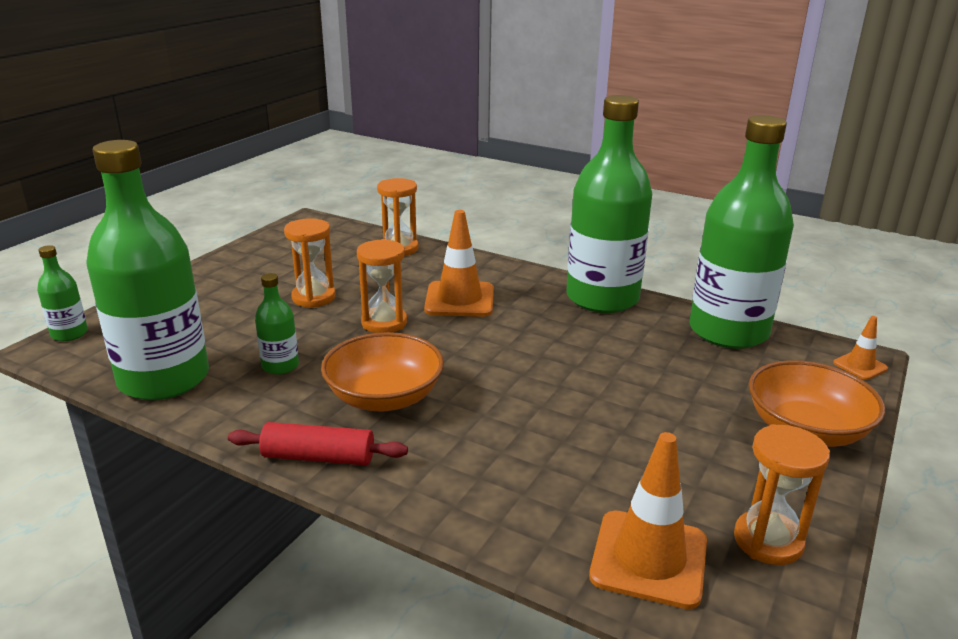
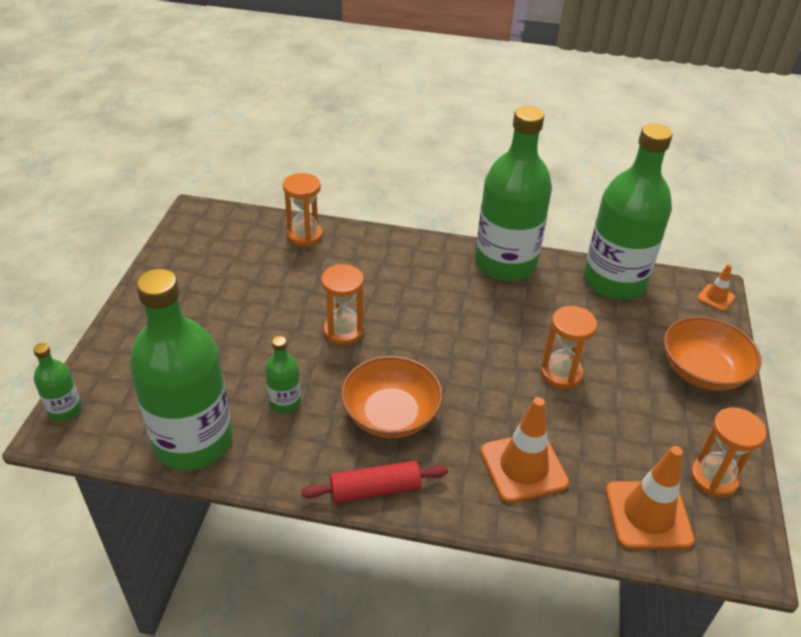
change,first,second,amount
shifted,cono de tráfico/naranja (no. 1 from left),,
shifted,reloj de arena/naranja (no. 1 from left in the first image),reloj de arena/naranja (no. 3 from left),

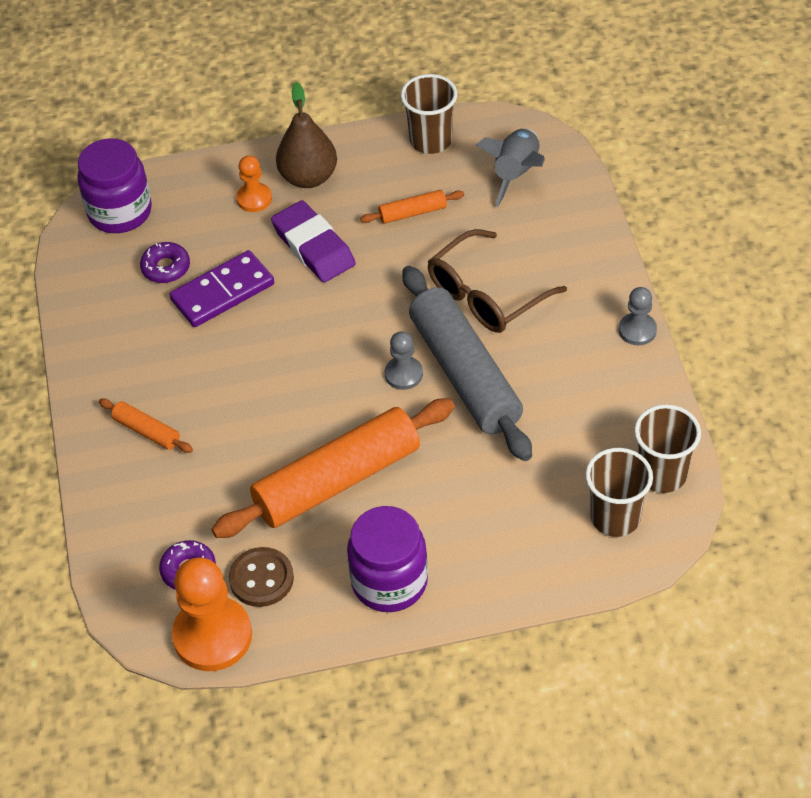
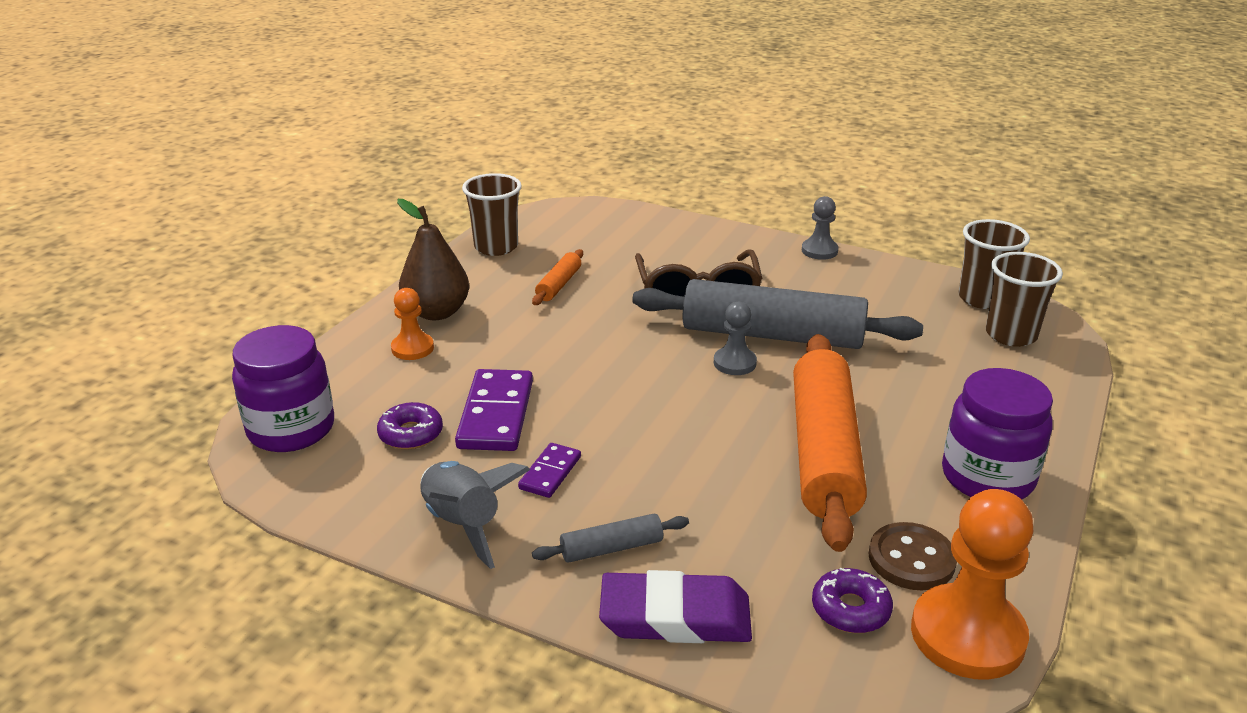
change,first,second,amount
shifted,cohete/gris,,
shifted,goma de borrar/morado,,
repainted,rodillo/naranja (no. 1 from left),rodillo/gris (no. 1 from left),
new,,ficha de dominó/morado (no. 2 from left),

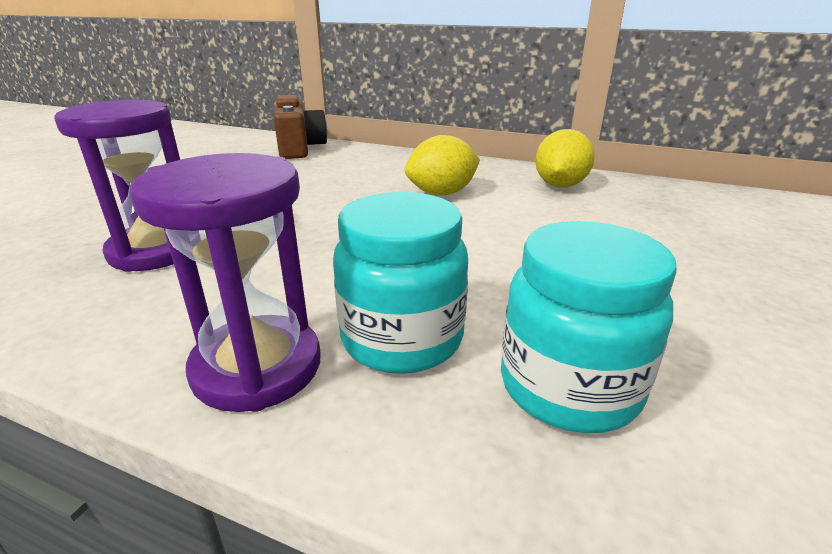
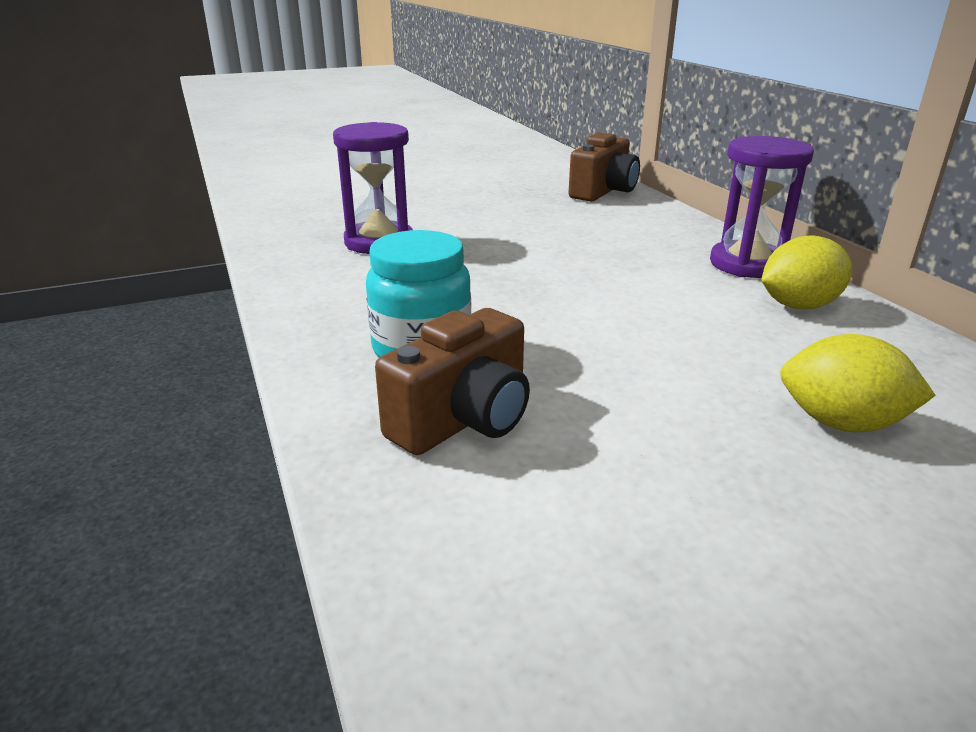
change,first,second,amount
shifted,limón/amarillo (no. 1 from left in the first image),limón/amarillo (no. 2 from left),
shifted,reloj de arena/morado (no. 2 from left),,
swapped,tarro/turquesa (no. 2 from left),cámara/marrón (no. 1 from left),

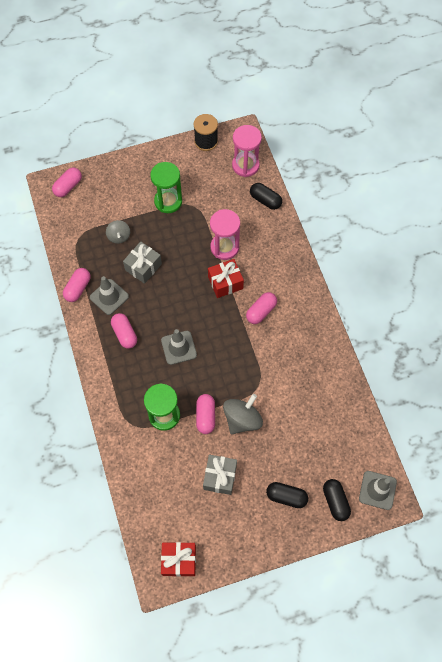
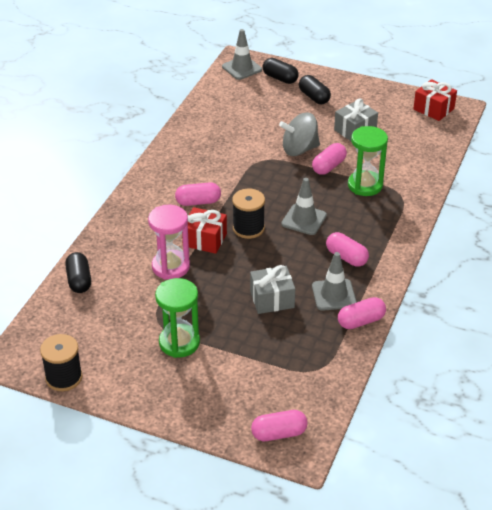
change,first,second,amount
gone,reloj de arena/rosa (no. 2 from left),,
gone,peonza/gris (no. 1 from left),,
rotated,cápsula/rosa (no. 3 from left in the first image),cápsula/rosa (no. 4 from left),60 degrees counterclockwise
rotated,cápsula/negro (no. 3 from left in the first image),cápsula/negro (no. 2 from left),75 degrees counterclockwise
new,,carrete/negro (no. 2 from left),

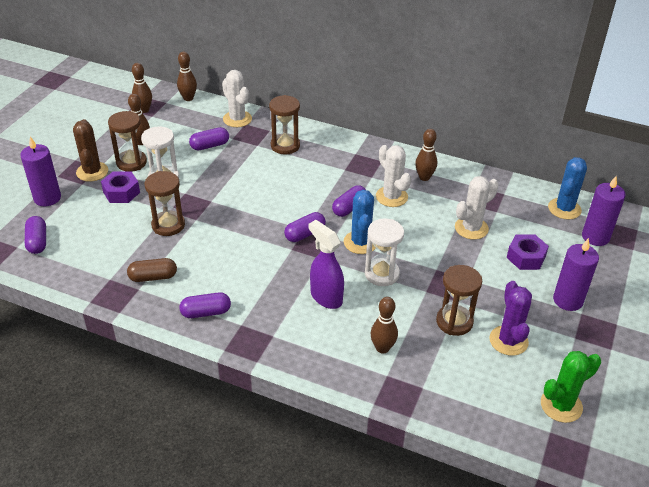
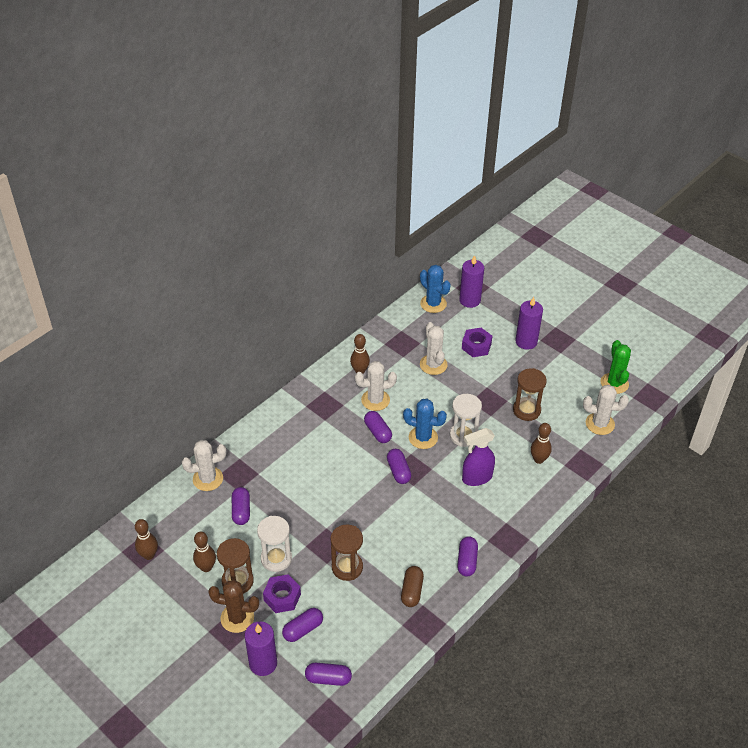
change,first,second,amount
gone,bolo/marrón (no. 3 from left),,
gone,reloj de arena/marrón (no. 3 from left),,
gone,cactus/morado,,
new,,cactus/blanco (no. 4 from left),
new,,cápsula/morado (no. 2 from left),

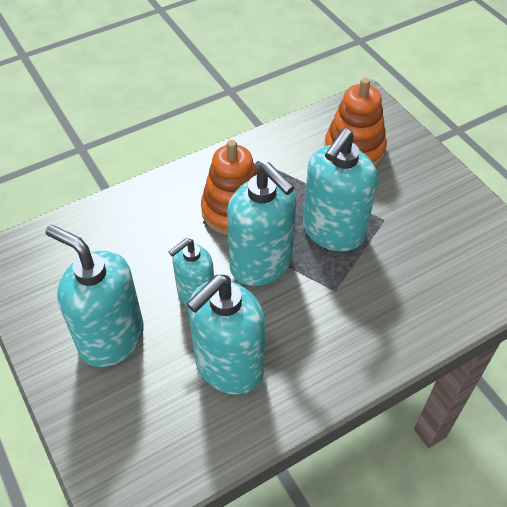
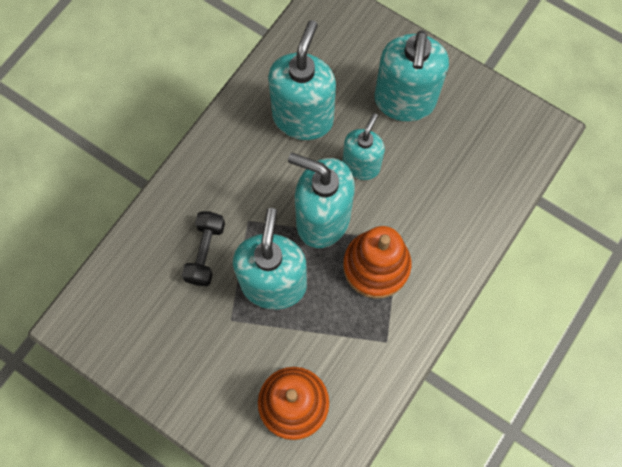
change,first,second,amount
rotated,dispensador de jabón/turquesa (no. 1 from left in the first image),dispensador de jabón/turquesa (no. 5 from left),90 degrees clockwise
new,,mancuerna/negro,

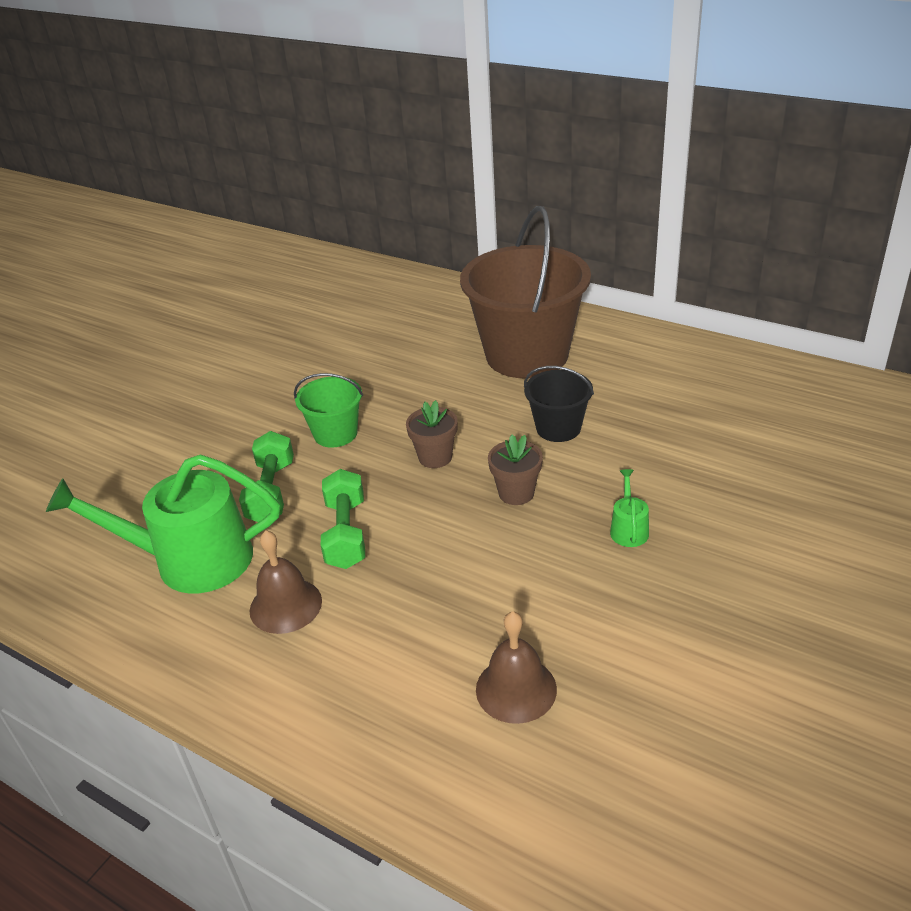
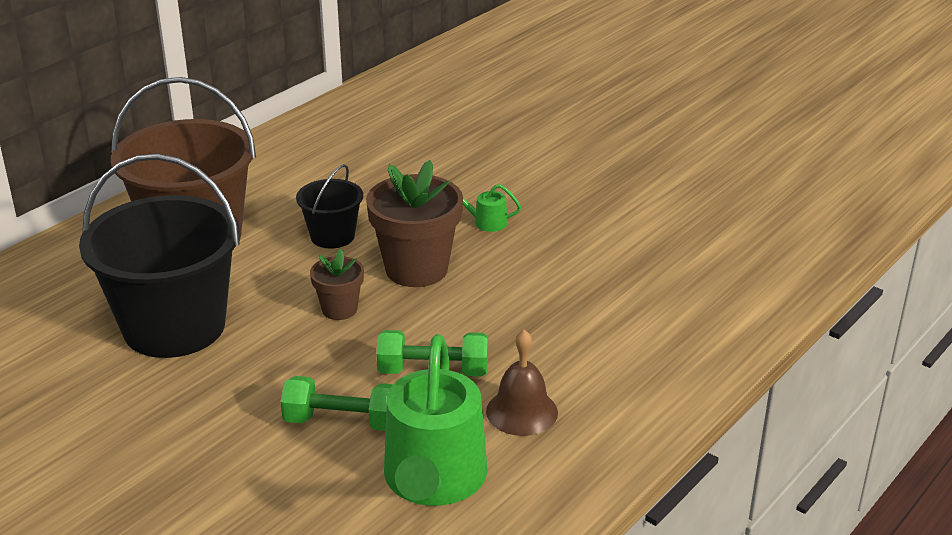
change,first,second,amount
gone,balde/verde,,
scaled,maceta/marrón (no. 2 from left),,x1.85
gone,campana/marrón (no. 2 from left),,
new,,balde/negro (no. 1 from left),

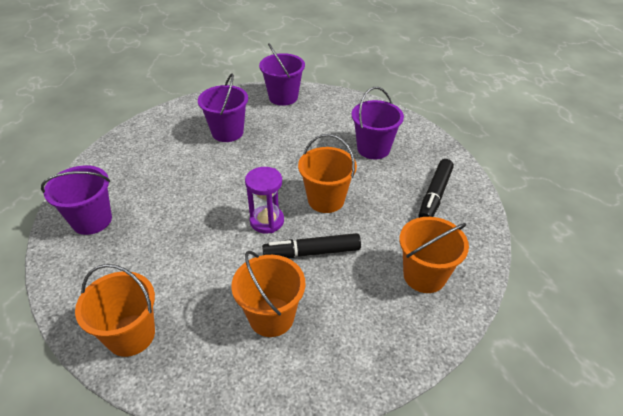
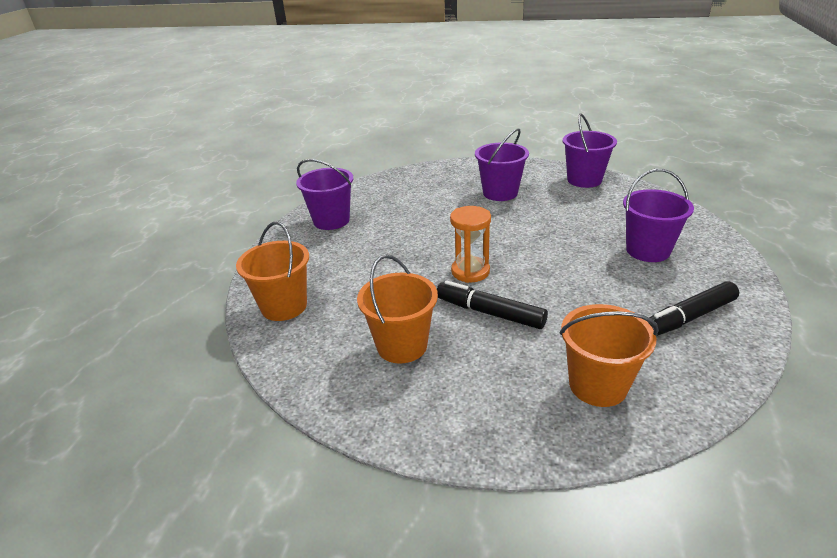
change,first,second,amount
gone,balde/naranja (no. 3 from left),,
repainted,reloj de arena/morado,reloj de arena/naranja,

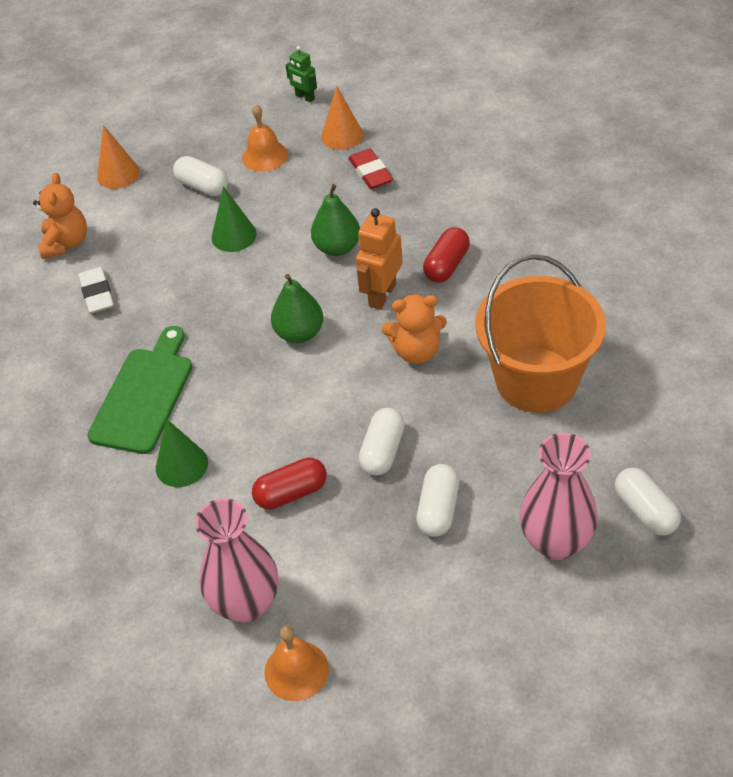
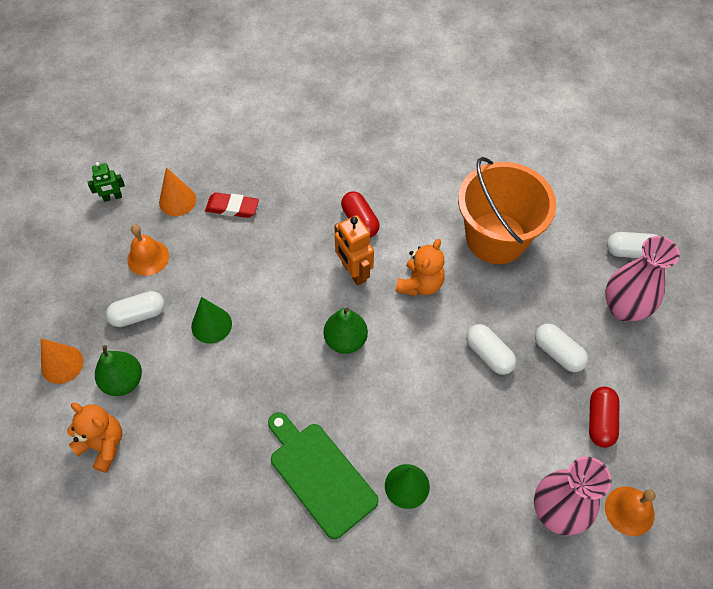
change,first,second,amount
shifted,pera/verde (no. 2 from left in the first image),pera/verde (no. 1 from left),
gone,goma de borrar/blanco,,
shifted,cápsula/rojo (no. 1 from left in the first image),cápsula/rojo (no. 2 from left),

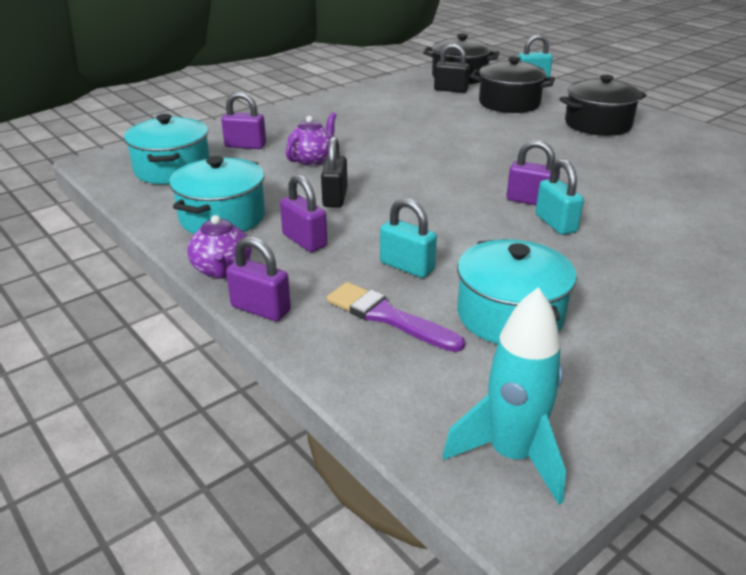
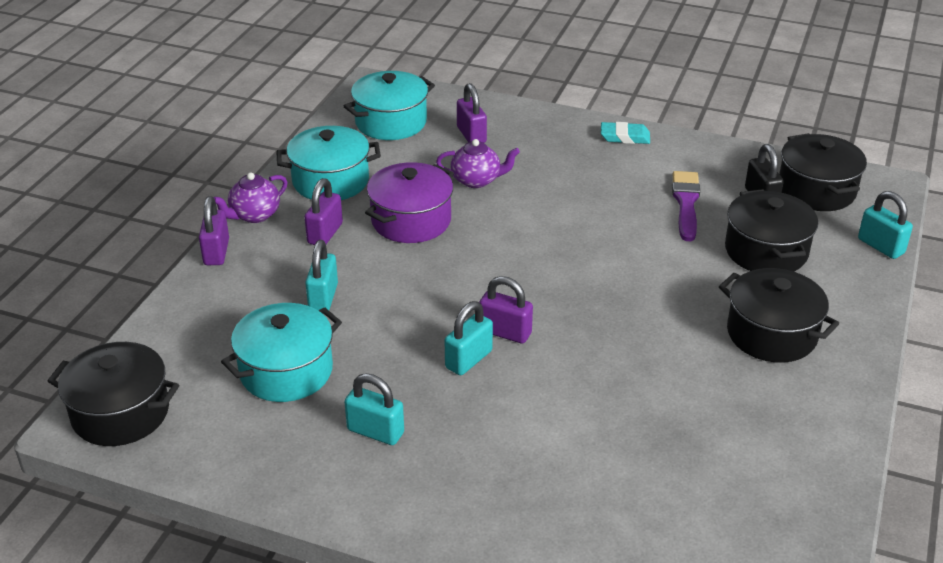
change,first,second,amount
swapped,candado/negro (no. 1 from left),olla/morado,
rotated,candado/morado (no. 4 from left),,60 degrees counterclockwise
shifted,pincel/morado,,
swapped,cohete/turquesa,olla/negro (no. 1 from left),
new,,goma de borrar/turquesa,
new,,candado/turquesa (no. 2 from left),

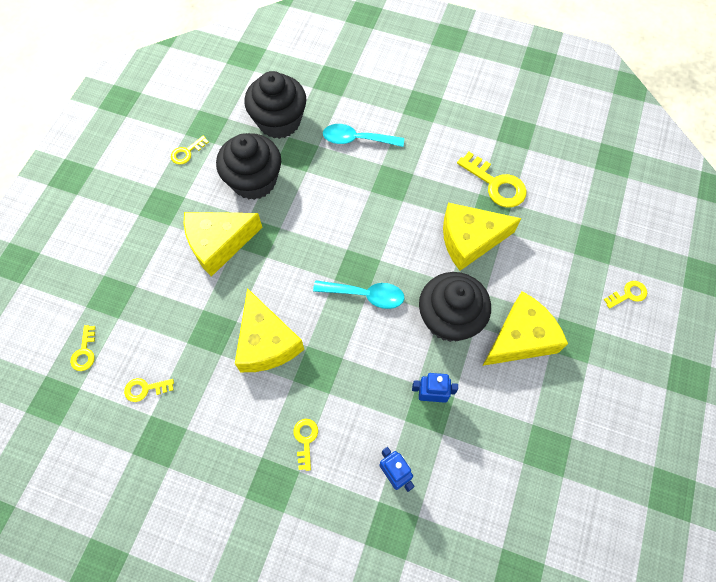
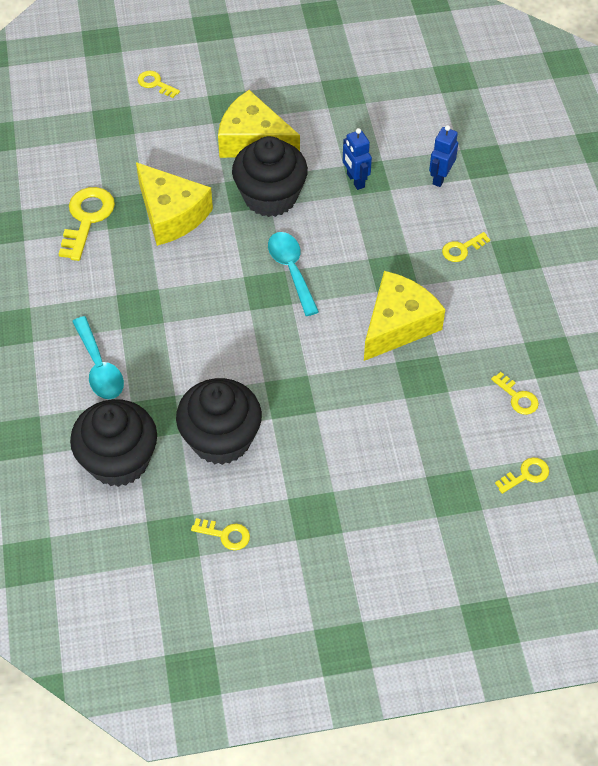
change,first,second,amount
gone,queso/amarillo (no. 1 from left),,

